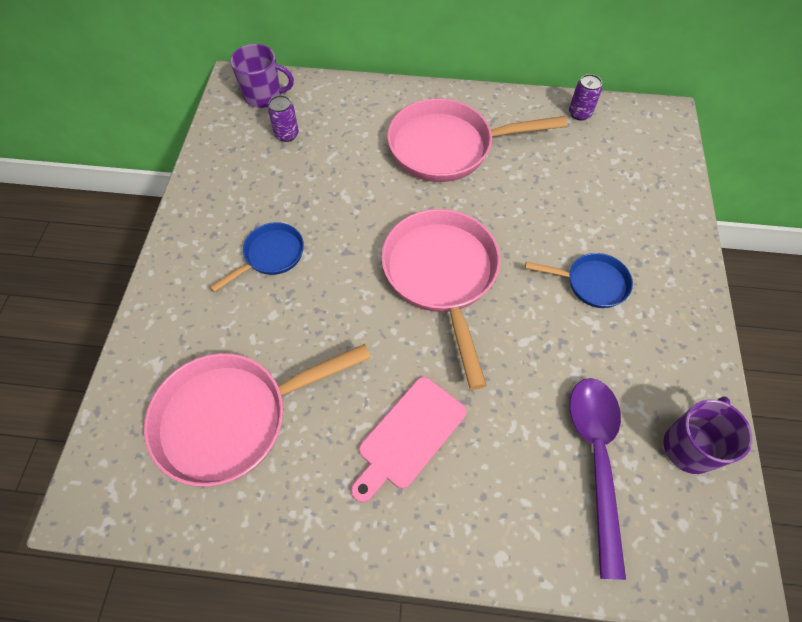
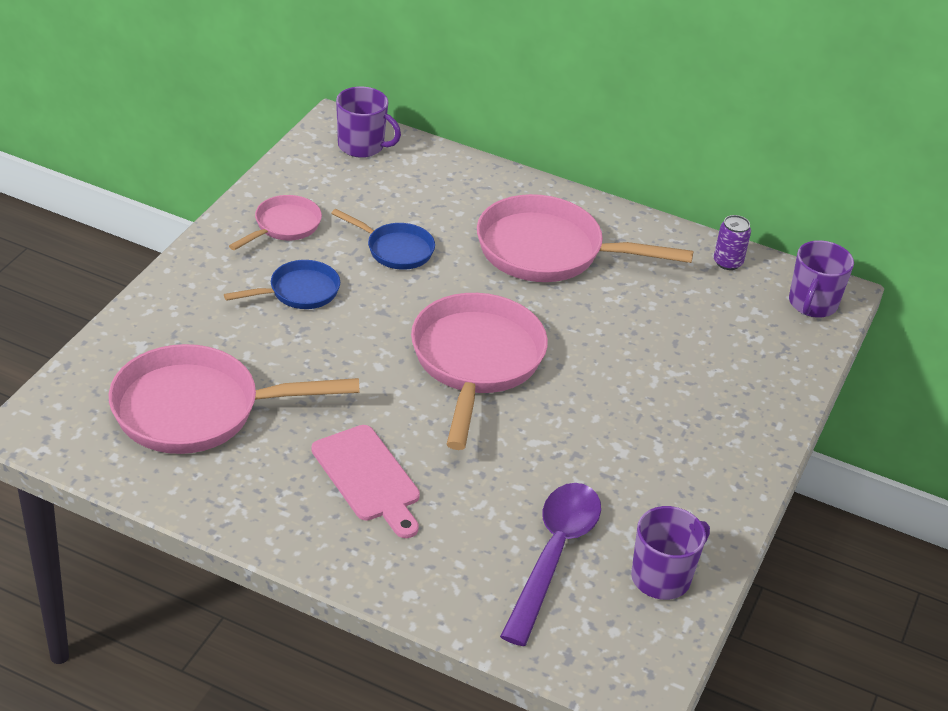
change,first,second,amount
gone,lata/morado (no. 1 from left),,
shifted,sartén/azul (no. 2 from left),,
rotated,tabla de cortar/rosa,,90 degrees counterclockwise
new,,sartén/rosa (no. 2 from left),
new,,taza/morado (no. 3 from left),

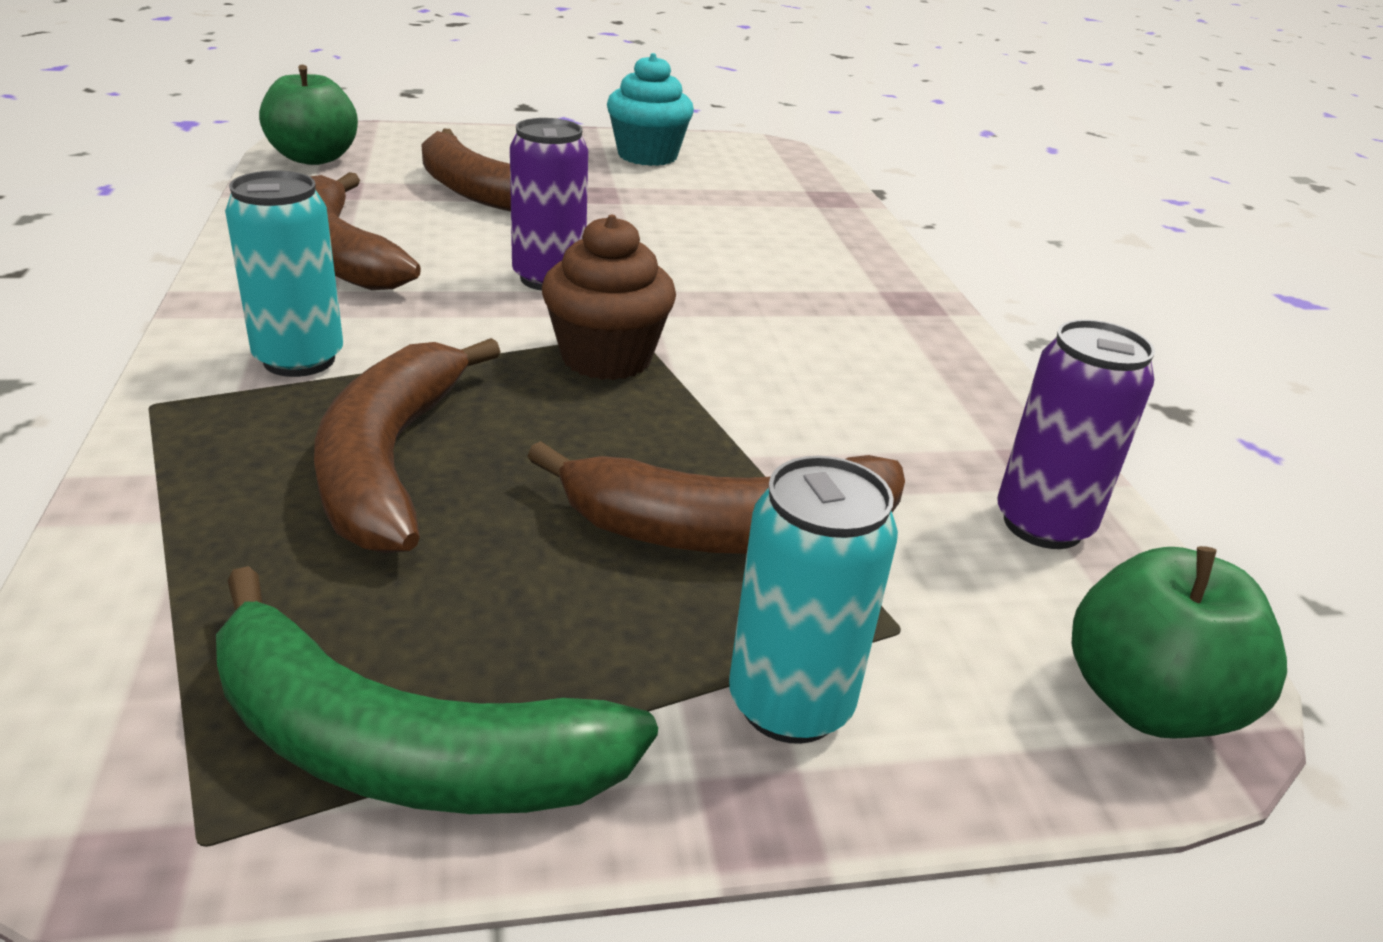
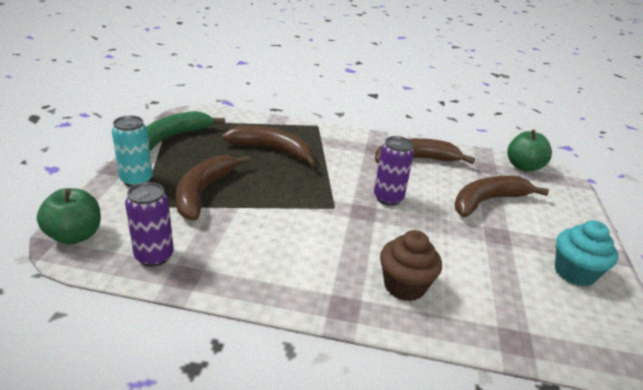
change,first,second,amount
gone,lata/turquesa (no. 1 from left),,
shifted,magdalena/marrón,,

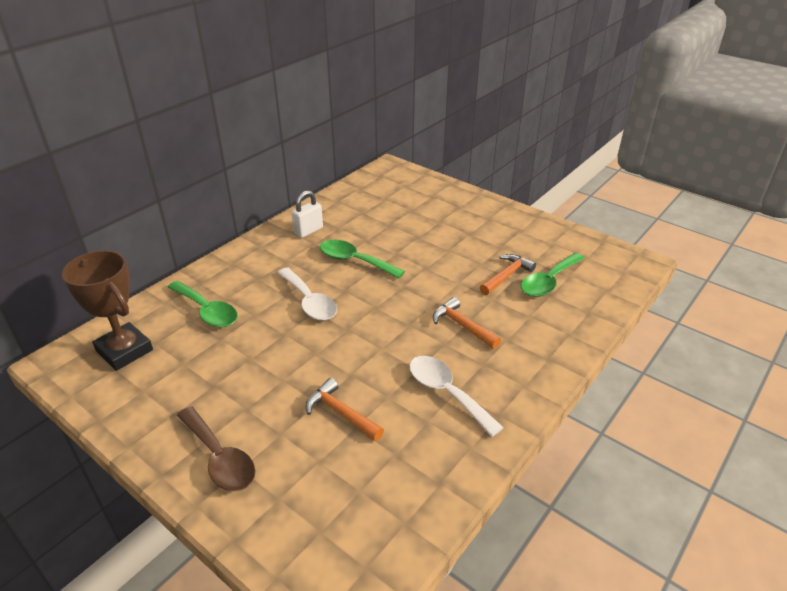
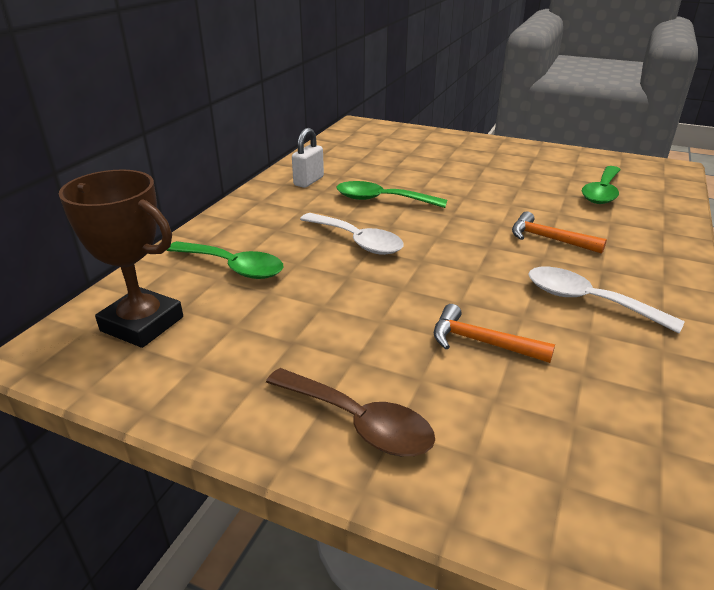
change,first,second,amount
gone,martillo/naranja (no. 3 from left),,

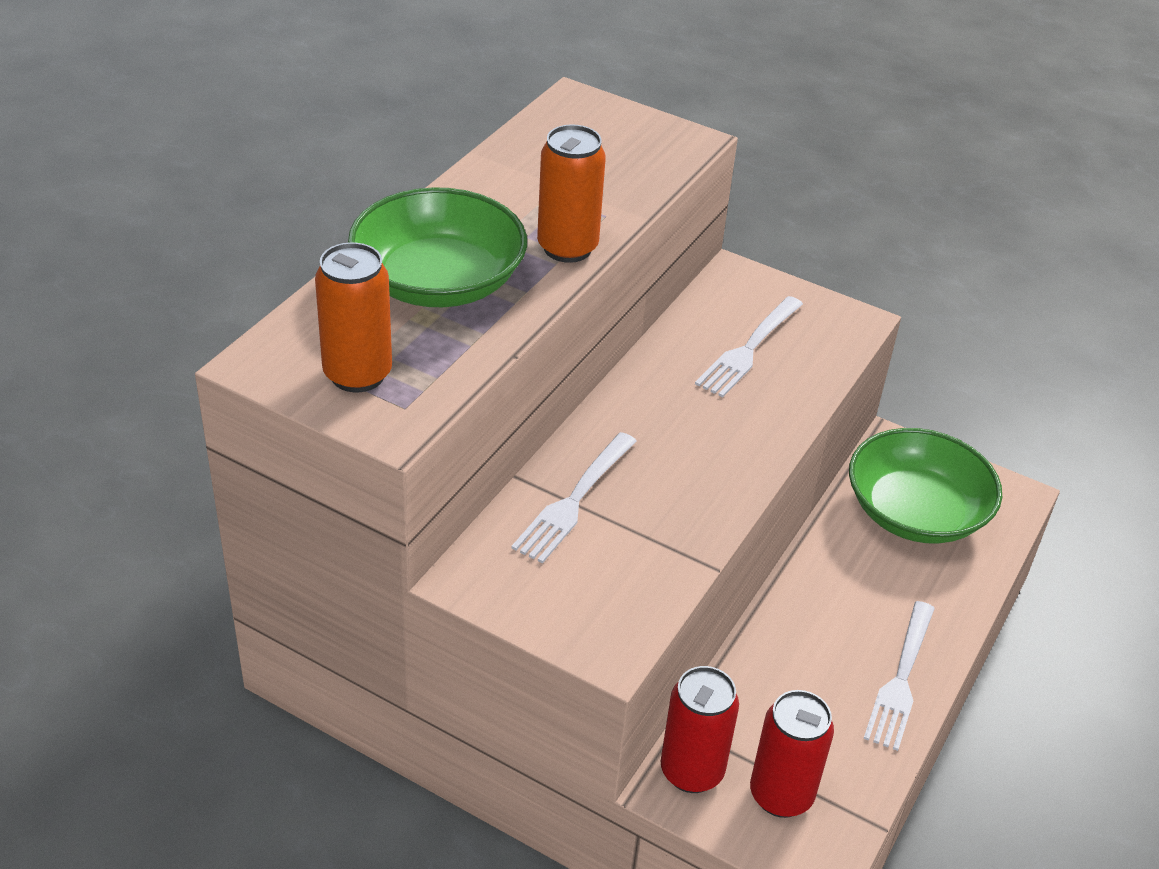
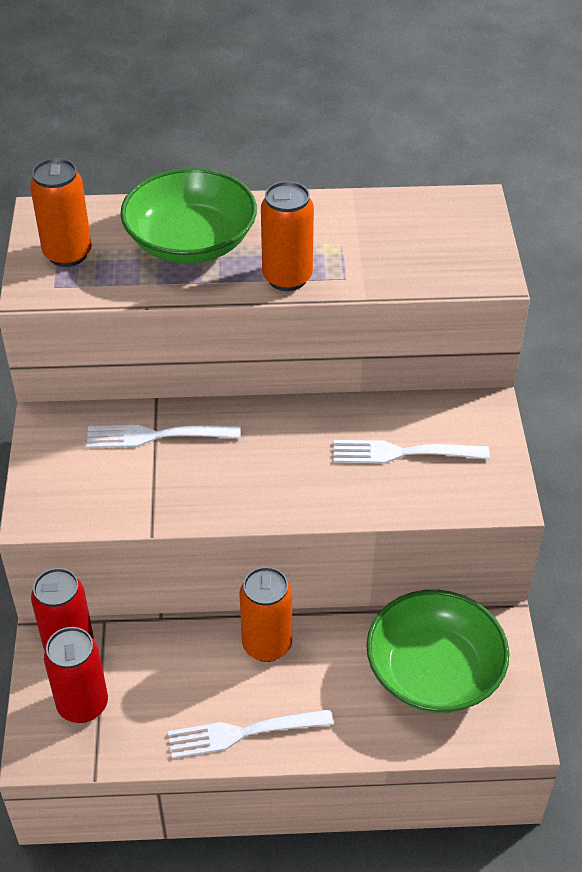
change,first,second,amount
new,,lata/naranja (no. 2 from left),

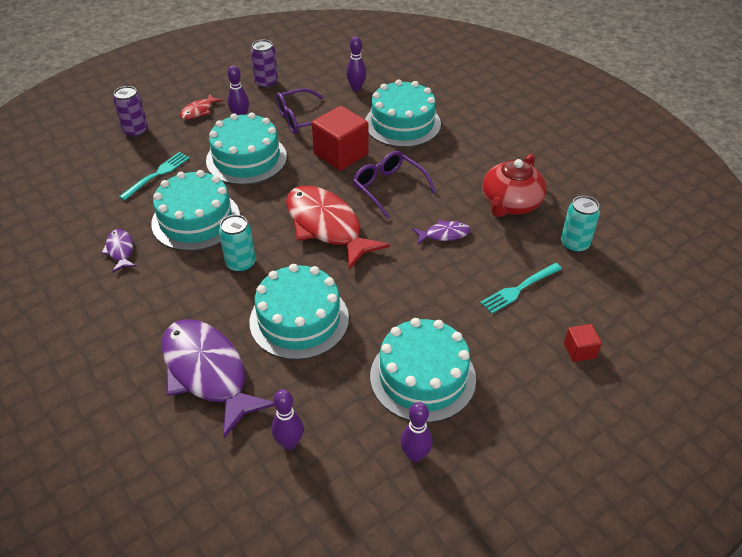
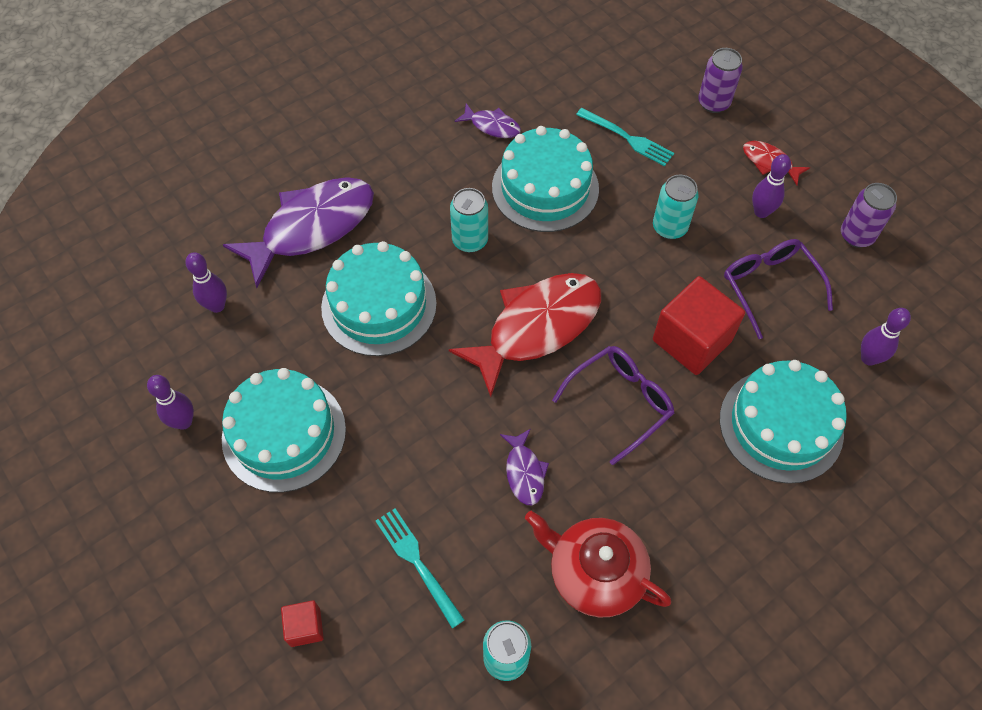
change,first,second,amount
swapped,tarta/turquesa (no. 2 from left),lata/turquesa (no. 3 from left),
rotated,pez/morado (no. 1 from left in the first image),pez/morado (no. 2 from left),45 degrees clockwise

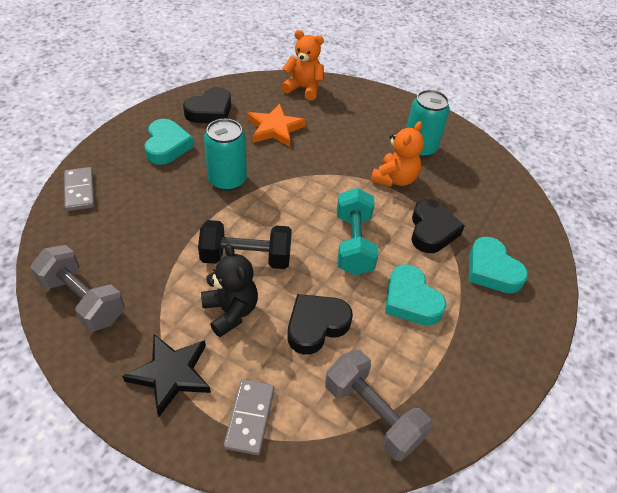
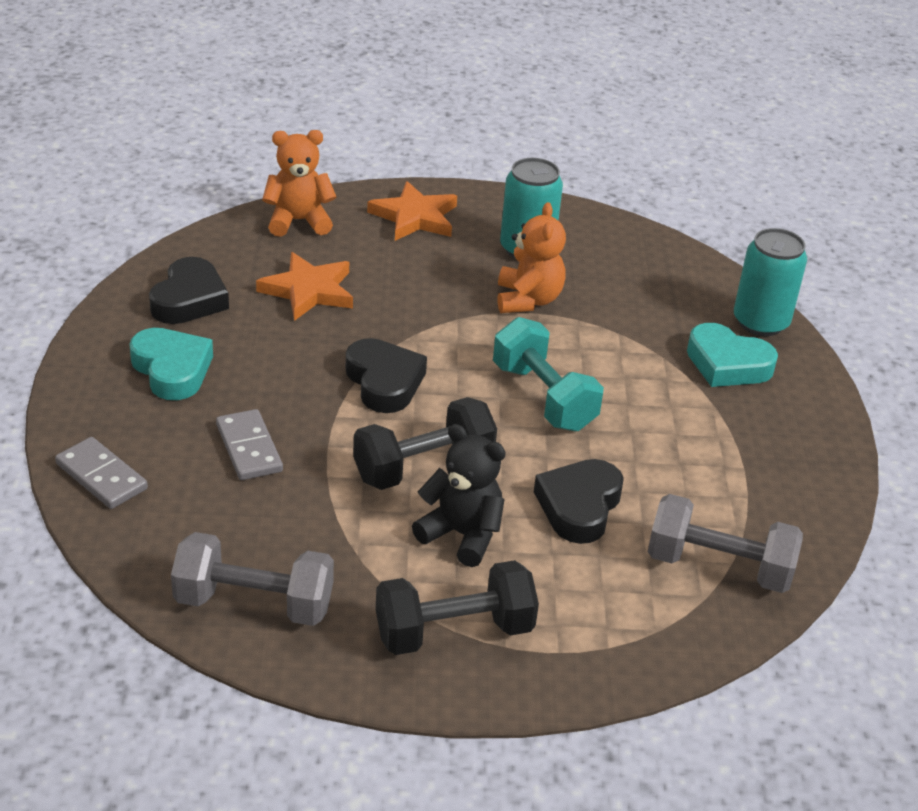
change,first,second,amount
shifted,lata/turquesa (no. 1 from left in the first image),lata/turquesa (no. 2 from left),
shifted,corazón/negro (no. 3 from left in the first image),corazón/negro (no. 2 from left),
gone,corazón/turquesa (no. 2 from left),,
swapped,estrella/negro,mancuerna/negro (no. 2 from left),
shifted,ficha de dominó/gris (no. 2 from left),,
new,,estrella/naranja (no. 2 from left),

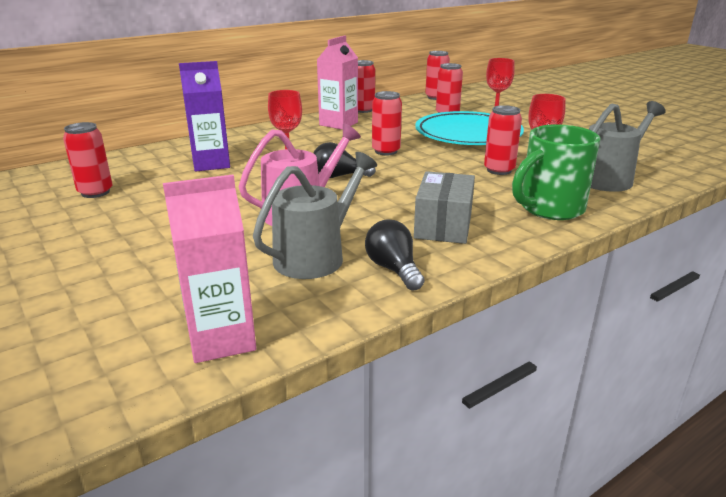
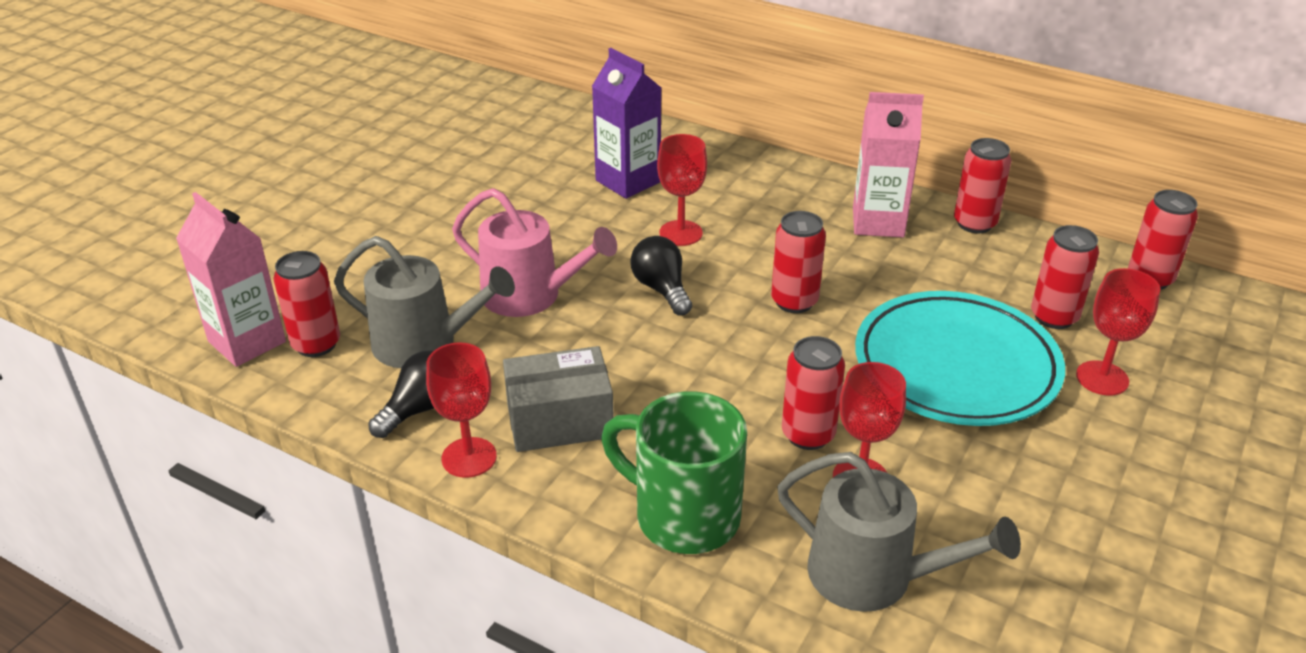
change,first,second,amount
shifted,lata/rojo (no. 1 from left),,
new,,copa/rojo (no. 1 from left),

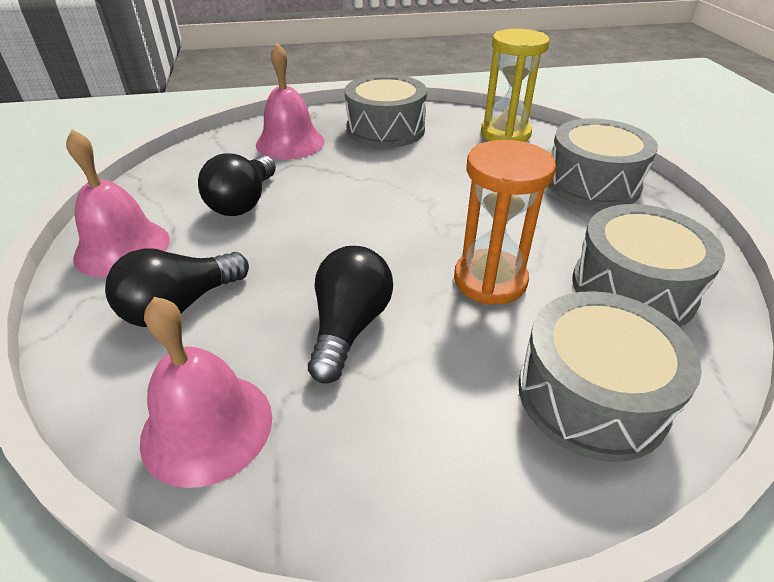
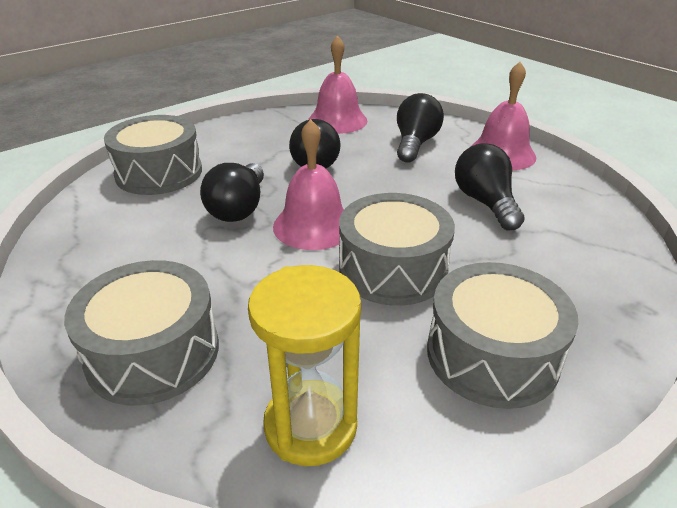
change,first,second,amount
shifted,campana/rosa (no. 3 from left in the first image),campana/rosa (no. 1 from left),
swapped,reloj de arena/naranja,bombilla/negro (no. 1 from left),
shifted,tambor/gris (no. 4 from left in the first image),tambor/gris (no. 3 from left),

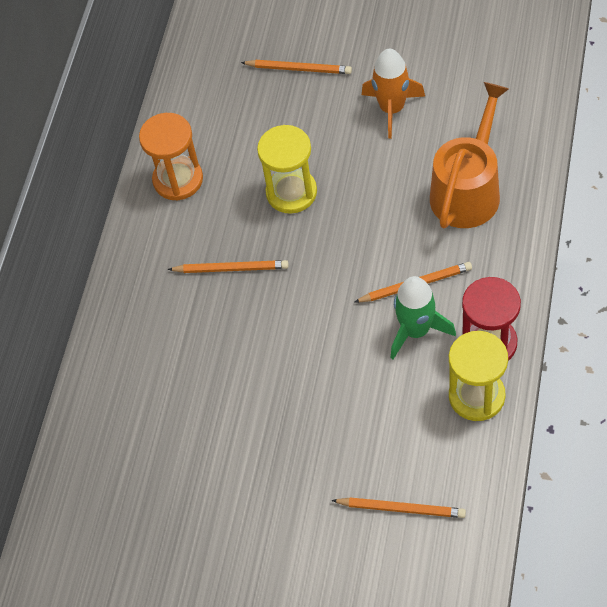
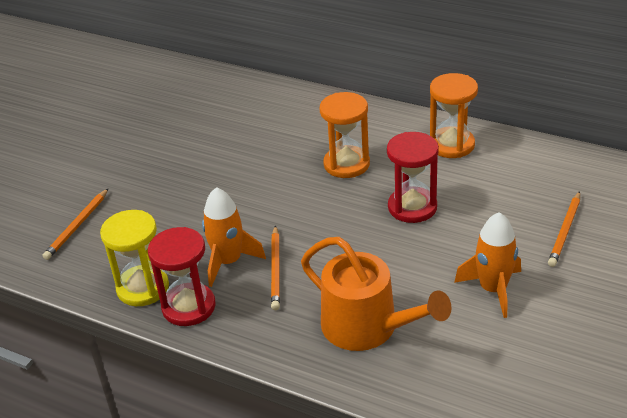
change,first,second,amount
repainted,reloj de arena/amarillo (no. 1 from left),reloj de arena/rojo (no. 2 from left),
swapped,lápiz/naranja (no. 1 from left),reloj de arena/naranja (no. 1 from left),
repainted,cohete/verde,cohete/naranja (no. 1 from left),

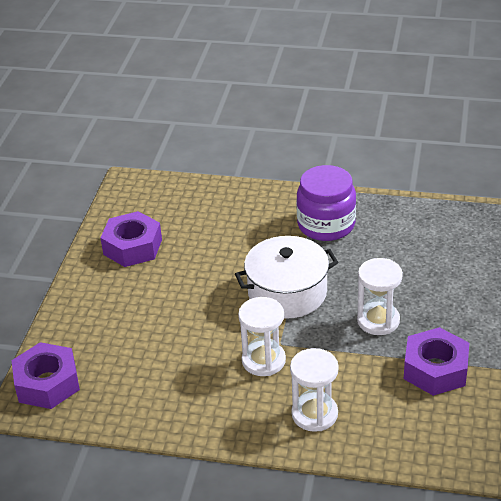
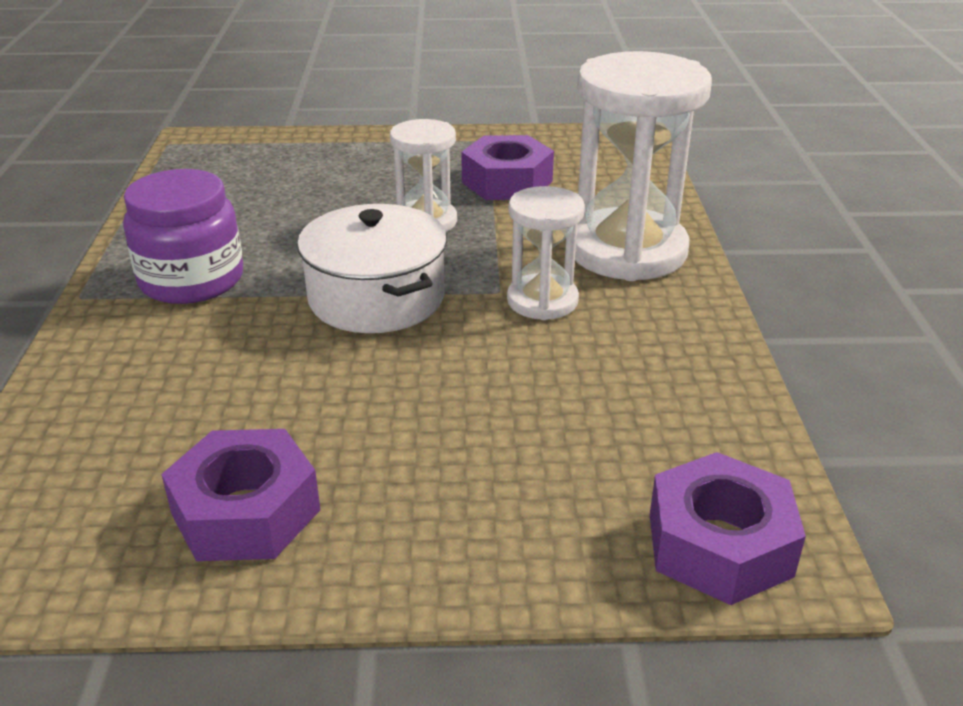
change,first,second,amount
scaled,reloj de arena/blanco (no. 2 from left in the first image),reloj de arena/blanco (no. 3 from left),x1.81

